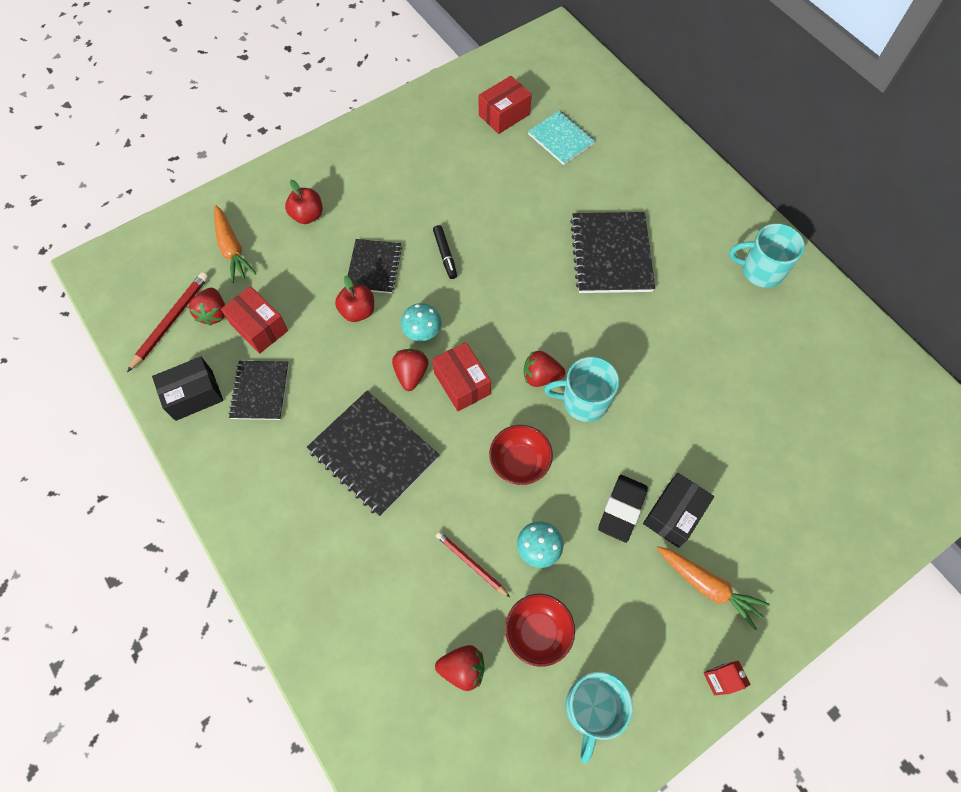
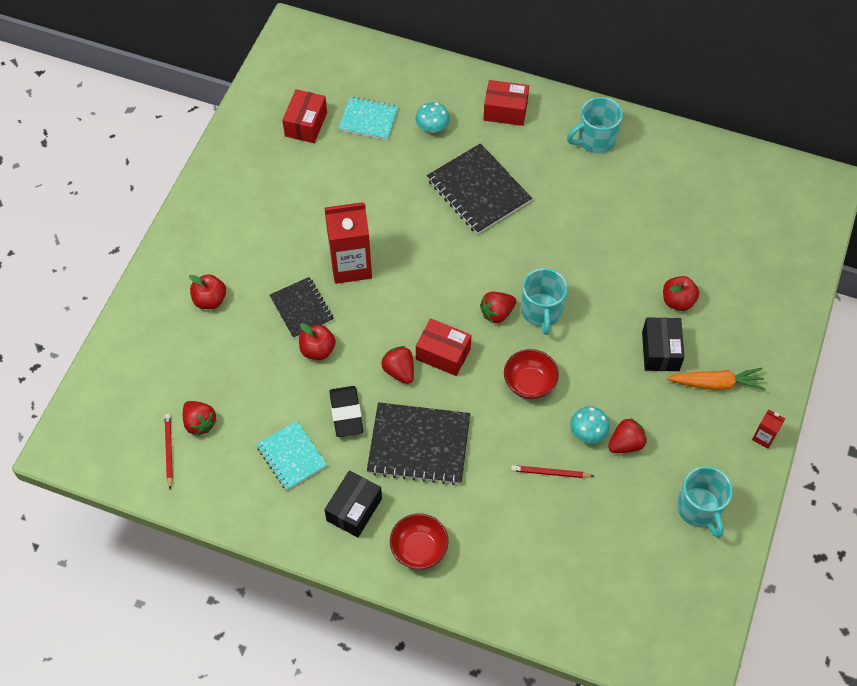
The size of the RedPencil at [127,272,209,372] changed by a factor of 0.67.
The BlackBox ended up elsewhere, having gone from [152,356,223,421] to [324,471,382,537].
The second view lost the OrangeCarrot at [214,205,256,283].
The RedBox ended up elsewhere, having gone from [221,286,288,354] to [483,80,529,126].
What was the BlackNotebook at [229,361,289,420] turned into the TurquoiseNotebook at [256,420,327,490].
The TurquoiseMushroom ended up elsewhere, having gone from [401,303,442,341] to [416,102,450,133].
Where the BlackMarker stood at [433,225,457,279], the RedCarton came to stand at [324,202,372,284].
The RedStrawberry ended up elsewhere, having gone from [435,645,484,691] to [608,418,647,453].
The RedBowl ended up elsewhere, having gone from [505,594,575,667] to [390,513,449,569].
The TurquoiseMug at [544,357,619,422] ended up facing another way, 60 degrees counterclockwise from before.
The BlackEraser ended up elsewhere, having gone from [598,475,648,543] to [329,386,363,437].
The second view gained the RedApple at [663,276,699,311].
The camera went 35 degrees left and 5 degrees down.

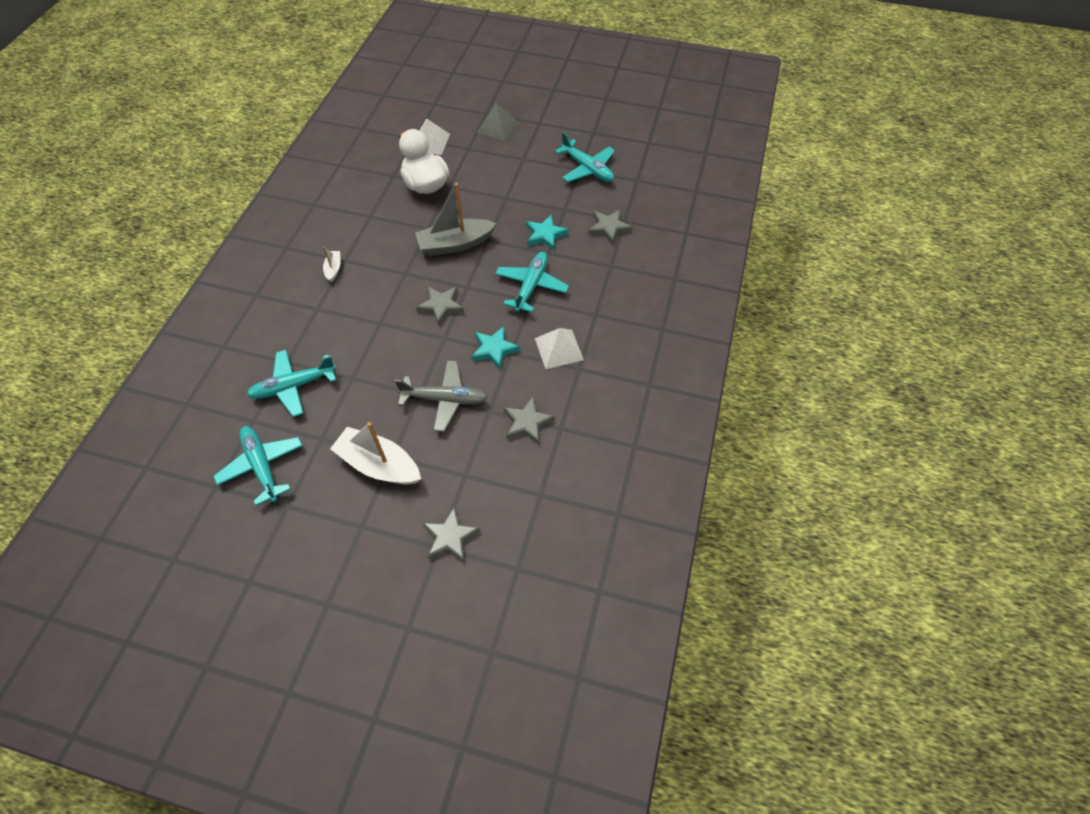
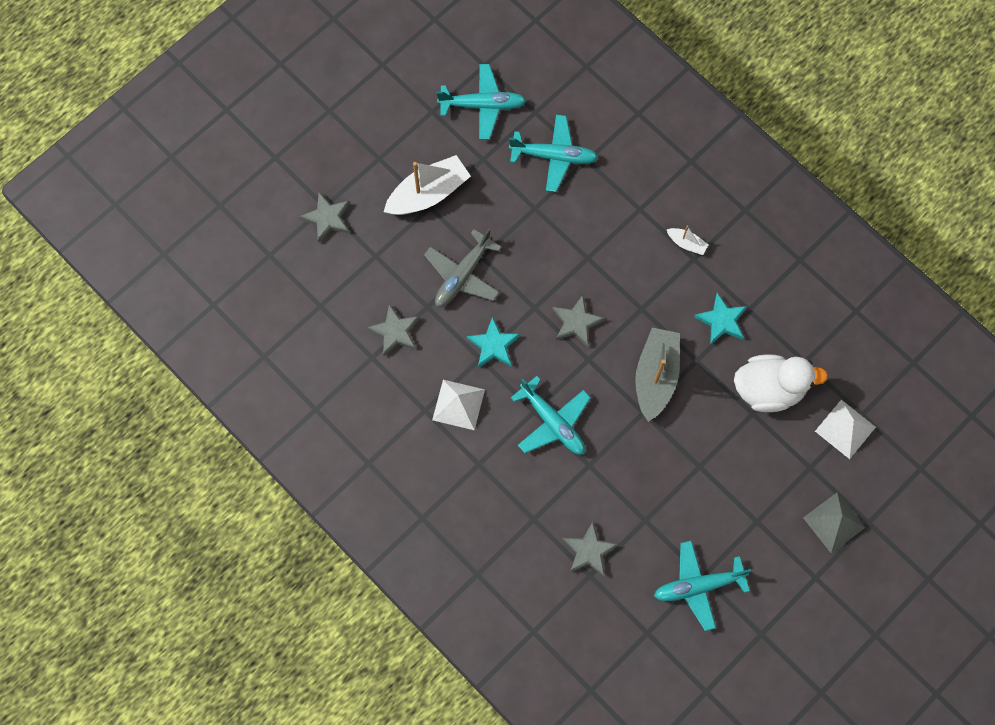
The TurquoisePlane at [247,350,336,417] ended up facing another way, 90 degrees clockwise from before.
The TurquoiseStar ended up elsewhere, having gone from [526,215,569,251] to [694,293,747,345].
The camera went 120 degrees right and 15 degrees up.

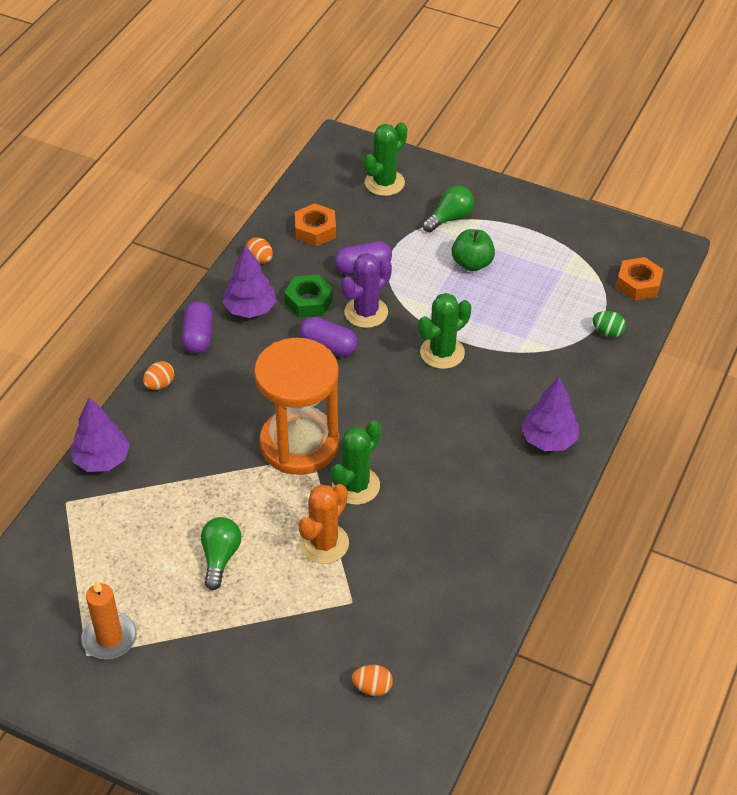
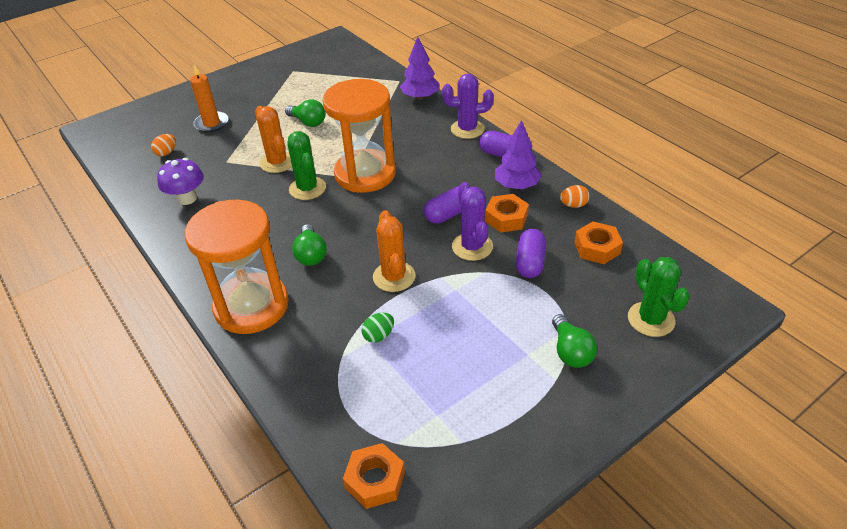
The OrangeCandle ended up elsewhere, having gone from [81,580,137,659] to [190,64,228,132].
Where the OrangeEgg stood at [143,361,174,390], the PurpleCactus came to stand at [442,73,494,139].
What was the GreenNut at [284,274,333,318] turned into the OrangeNut at [485,194,529,233].
What was the GreenCactus at [418,293,471,369] turned into the OrangeCactus at [373,210,416,292].
The second view lost the GreenApple at [452,229,495,271].
Where the PurpleTree stood at [521,377,579,451], the OrangeHourglass came to stand at [184,200,289,334].
The GreenEgg ended up elsewhere, having gone from [592,311,626,337] to [361,313,394,343].
The second view gained the PurpleMushroom at [157,158,204,205].
The second view gained the GreenLightBulb at [292,224,327,266].
The camera went 120 degrees right and 5 degrees down.

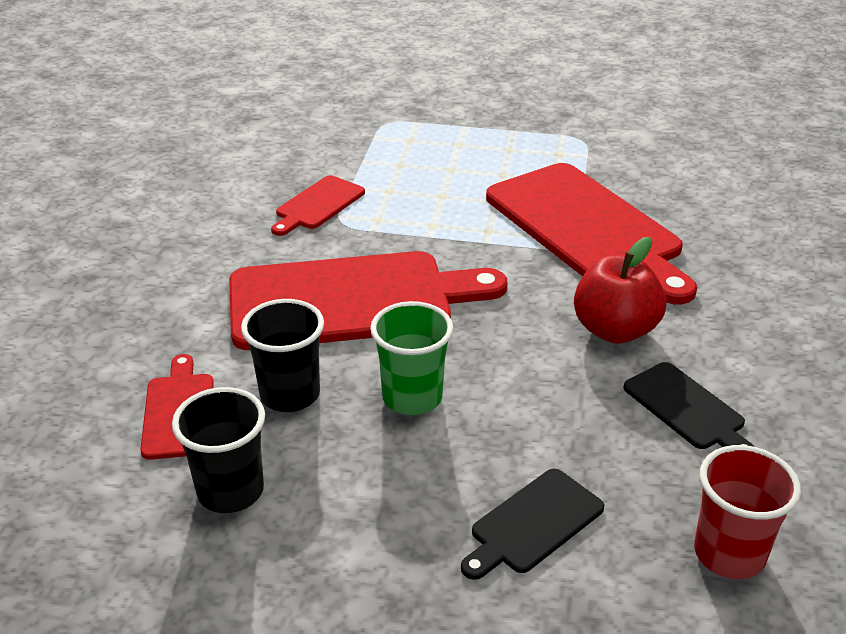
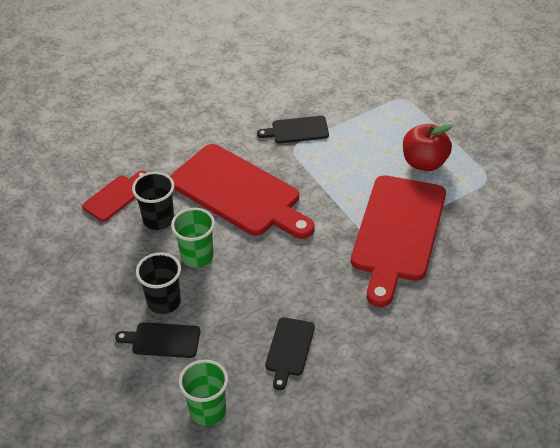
The BlackCup ended up elsewhere, having gone from [172,387,265,513] to [136,252,181,314].
What was the RedCuttingBoard at [271,175,365,236] turned into the BlackCuttingBoard at [257,116,329,144].
The RedApple ended up elsewhere, having gone from [574,237,666,344] to [403,124,452,171].
What was the RedCup at [694,445,801,579] turned into the GreenCup at [179,360,228,426].
The camera went 50 degrees right and 10 degrees up.

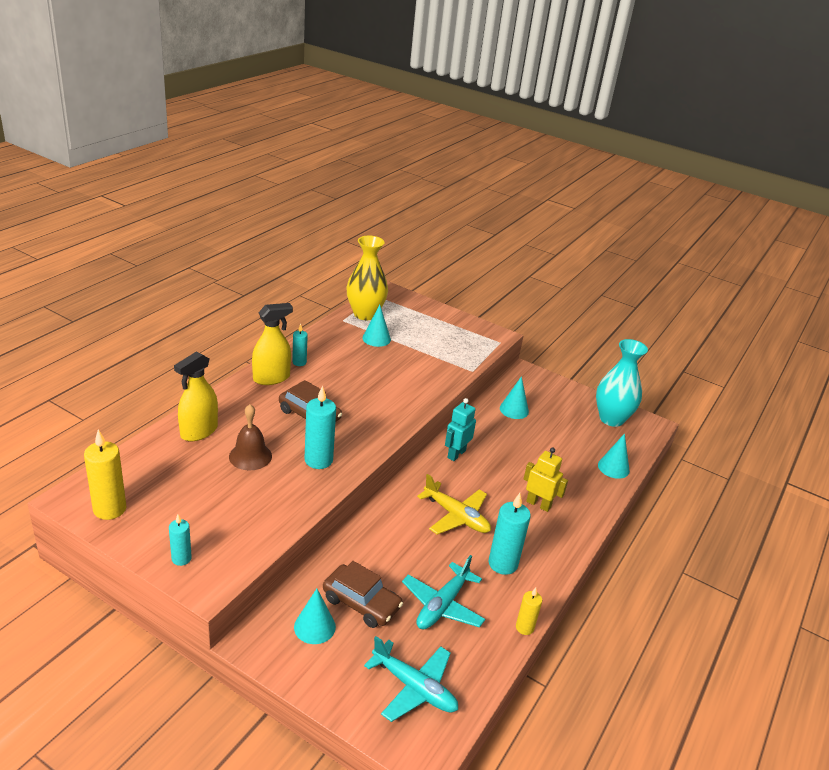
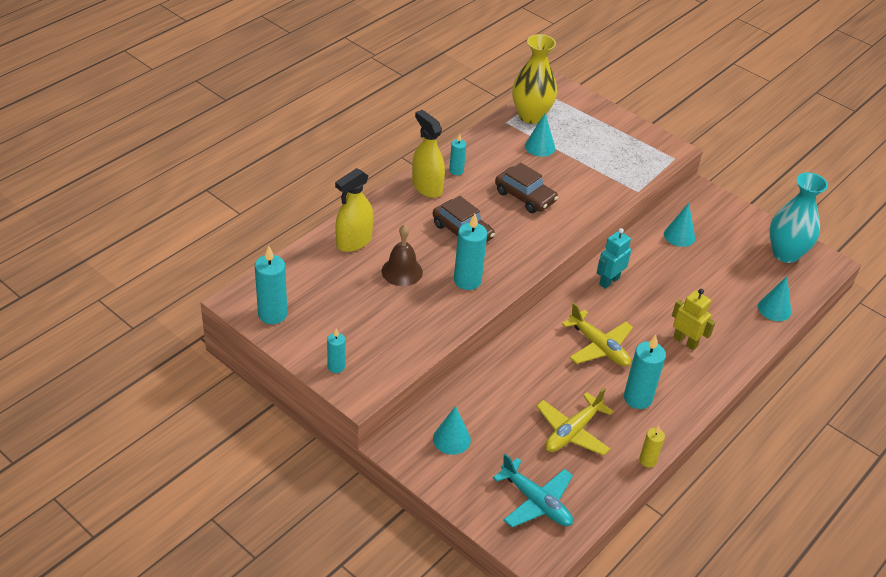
What was the YellowCandle at [84,429,126,520] turned into the TurquoiseCandle at [255,246,287,324].
The YellowSprayBottle at [252,303,293,385] ended up facing another way, 105 degrees counterclockwise from before.
The BrownCar ended up elsewhere, having gone from [323,561,403,628] to [495,163,558,213].
What was the TurquoisePlane at [402,555,485,629] turned into the YellowPlane at [536,388,614,456].
The camera went 10 degrees right and 10 degrees up.

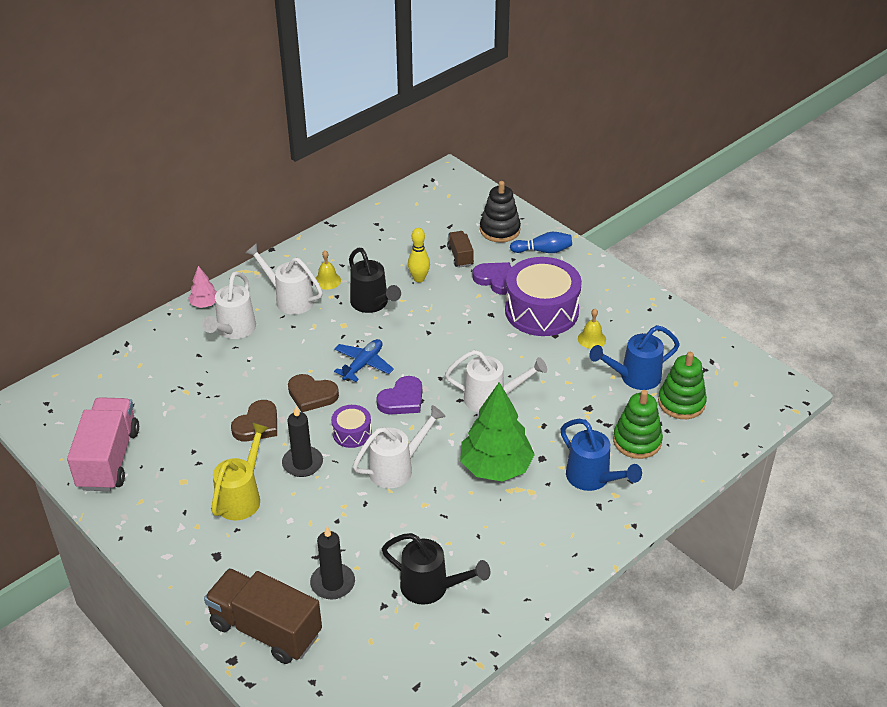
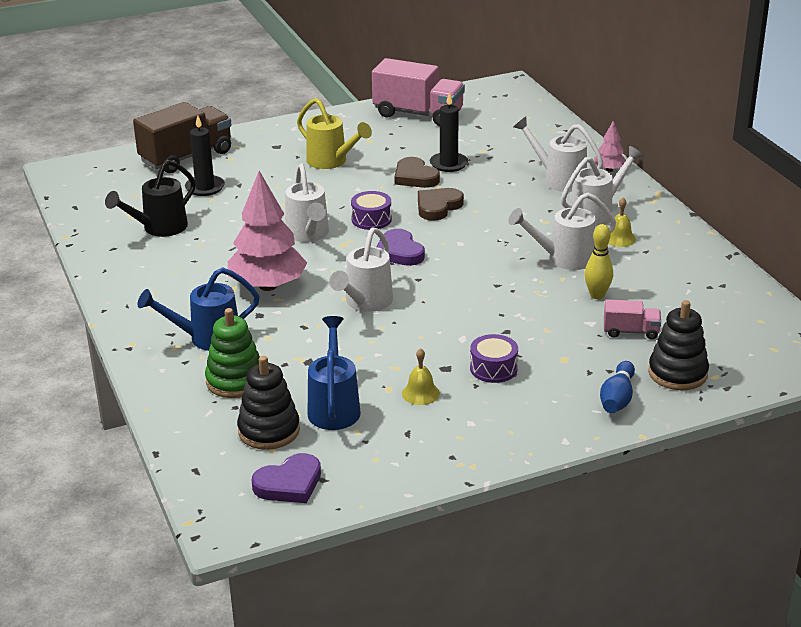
The BlackCandle ended up elsewhere, having gone from [282,406,323,477] to [430,93,468,172].
The second view lost the BluePlane at [334,339,394,382].
What was the BlackWateringCan at [349,248,401,313] turned into the WhiteWateringCan at [508,193,616,270].
What was the BrownTruck at [447,231,474,267] turned into the PinkTruck at [604,299,661,340].
What was the GreenTree at [460,382,535,482] turned into the PinkTree at [228,171,307,291].
The PurpleHeart ended up elsewhere, having gone from [472,262,512,295] to [252,453,321,503].
The size of the PurpleDrum at [505,257,582,336] changed by a factor of 0.48.
What was the GreenStackingToy at [658,352,707,419] turned into the BlackStackingToy at [237,356,300,450].
The camera went 110 degrees right and 10 degrees down.

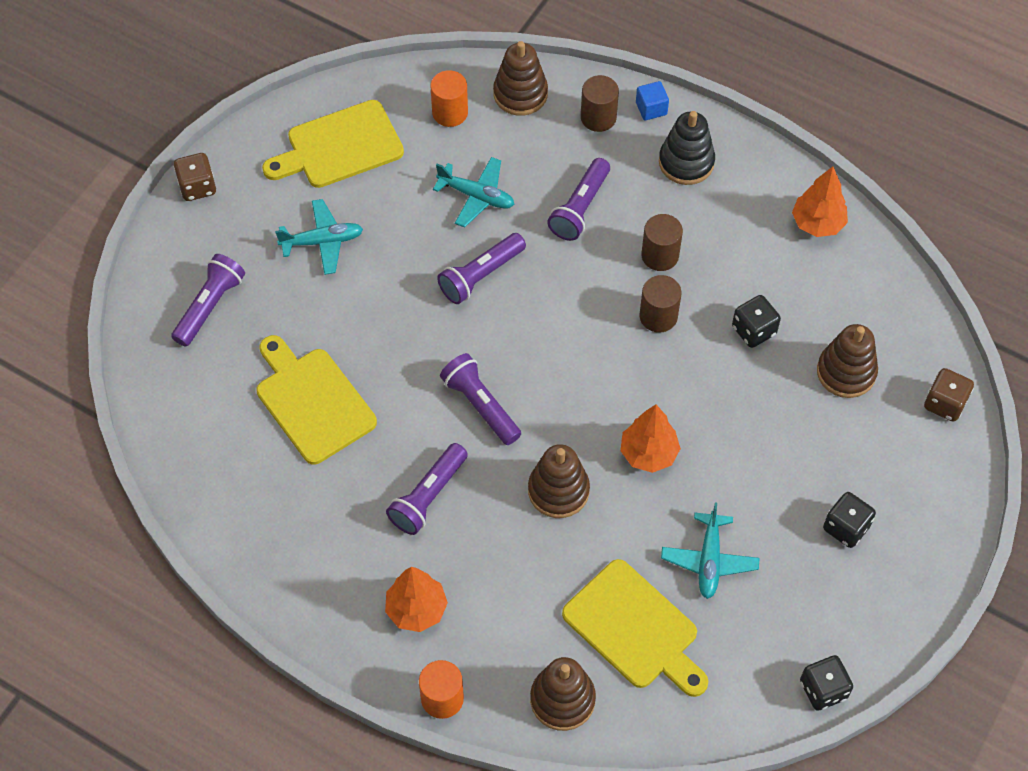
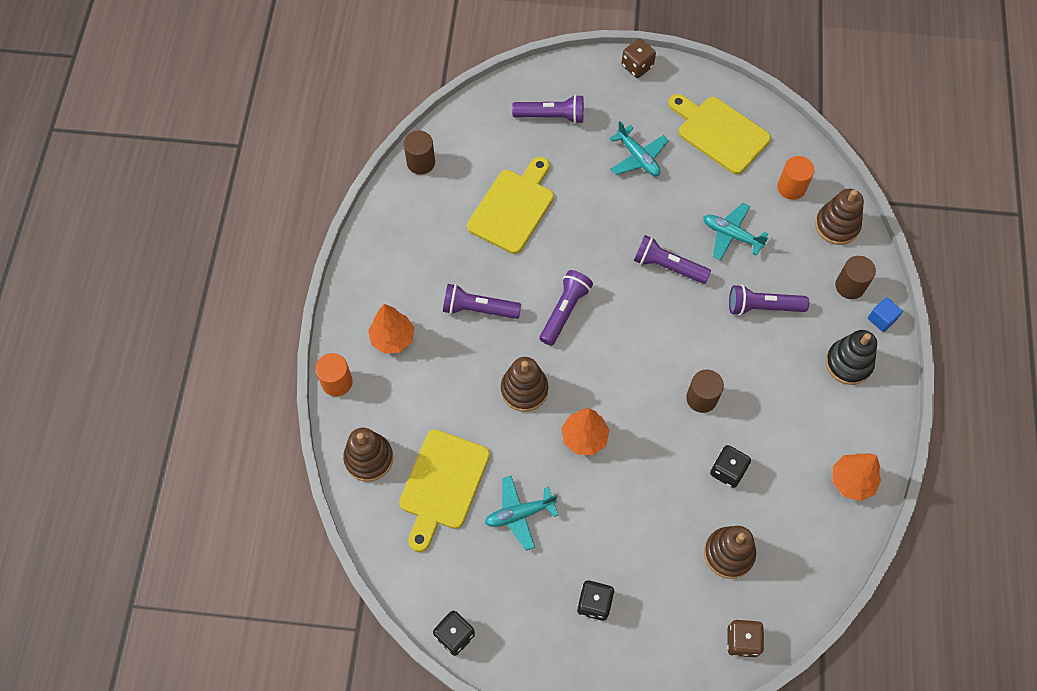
The TurquoisePlane at [433,157,514,228] ended up facing another way, 120 degrees clockwise from before.
The BrownCylinder ended up elsewhere, having gone from [642,214,683,271] to [404,131,435,175].
The camera went 65 degrees right and 5 degrees up.

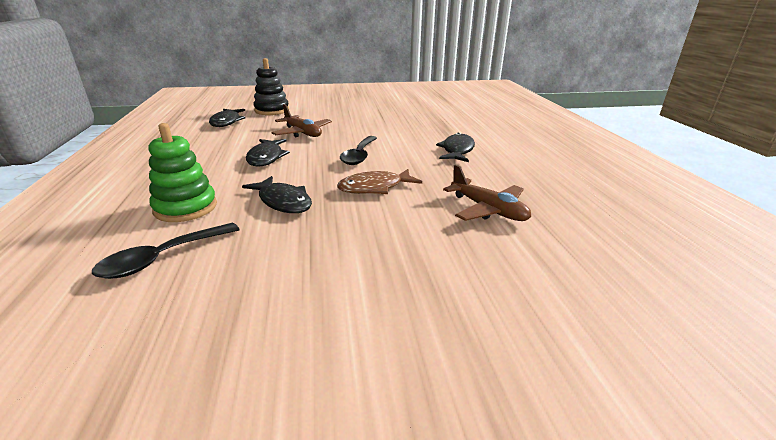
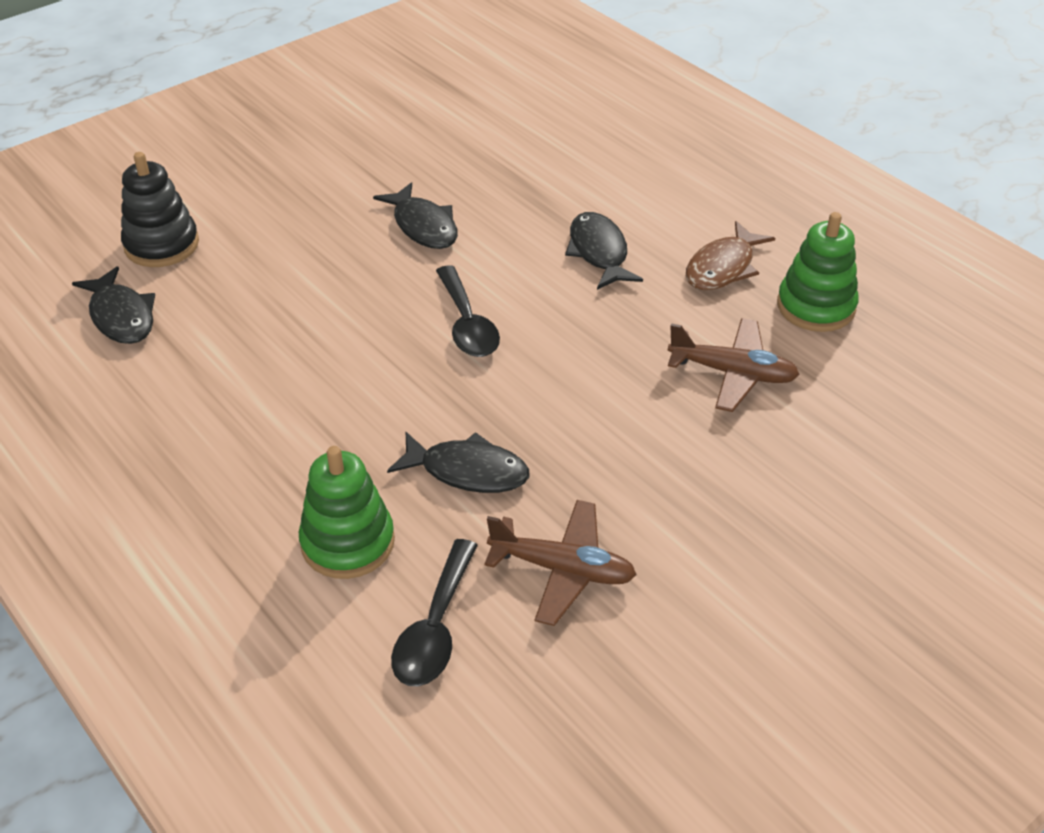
The BlackFish ended up elsewhere, having gone from [246,139,290,167] to [373,182,458,249].
The BrownPlane ended up elsewhere, having gone from [271,104,332,137] to [484,500,637,626].
The BrownFish ended up elsewhere, having gone from [337,169,422,194] to [686,221,775,290].
The second view gained the GreenStackingToy at [777,212,859,332].
The camera went 30 degrees left and 15 degrees up.

